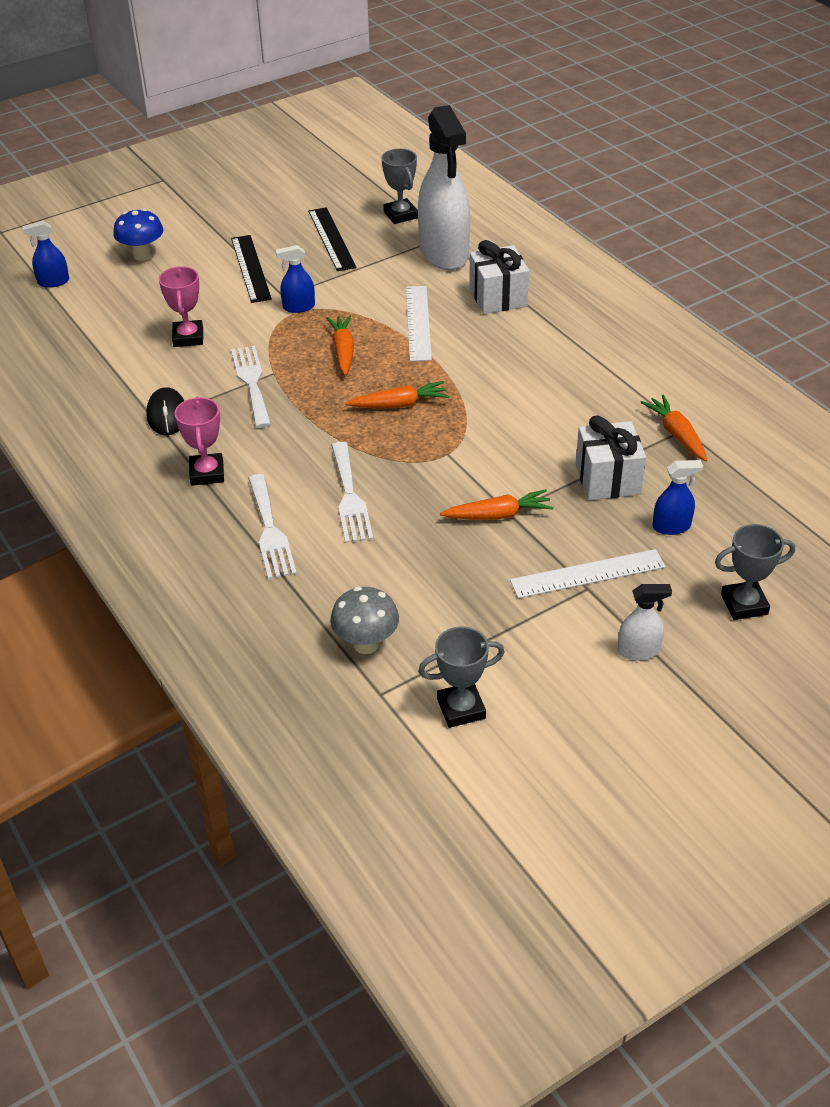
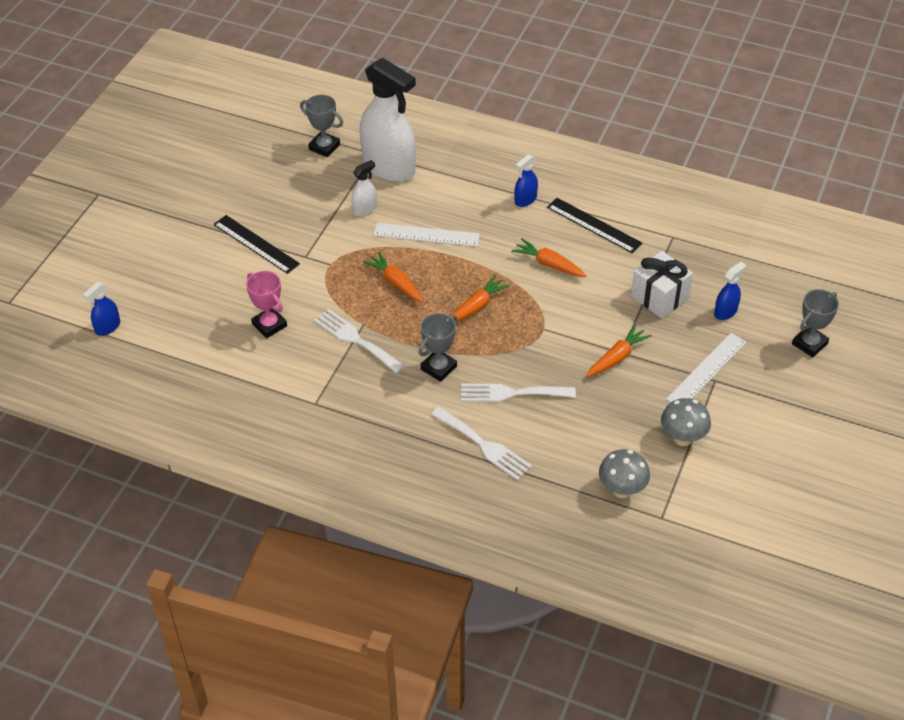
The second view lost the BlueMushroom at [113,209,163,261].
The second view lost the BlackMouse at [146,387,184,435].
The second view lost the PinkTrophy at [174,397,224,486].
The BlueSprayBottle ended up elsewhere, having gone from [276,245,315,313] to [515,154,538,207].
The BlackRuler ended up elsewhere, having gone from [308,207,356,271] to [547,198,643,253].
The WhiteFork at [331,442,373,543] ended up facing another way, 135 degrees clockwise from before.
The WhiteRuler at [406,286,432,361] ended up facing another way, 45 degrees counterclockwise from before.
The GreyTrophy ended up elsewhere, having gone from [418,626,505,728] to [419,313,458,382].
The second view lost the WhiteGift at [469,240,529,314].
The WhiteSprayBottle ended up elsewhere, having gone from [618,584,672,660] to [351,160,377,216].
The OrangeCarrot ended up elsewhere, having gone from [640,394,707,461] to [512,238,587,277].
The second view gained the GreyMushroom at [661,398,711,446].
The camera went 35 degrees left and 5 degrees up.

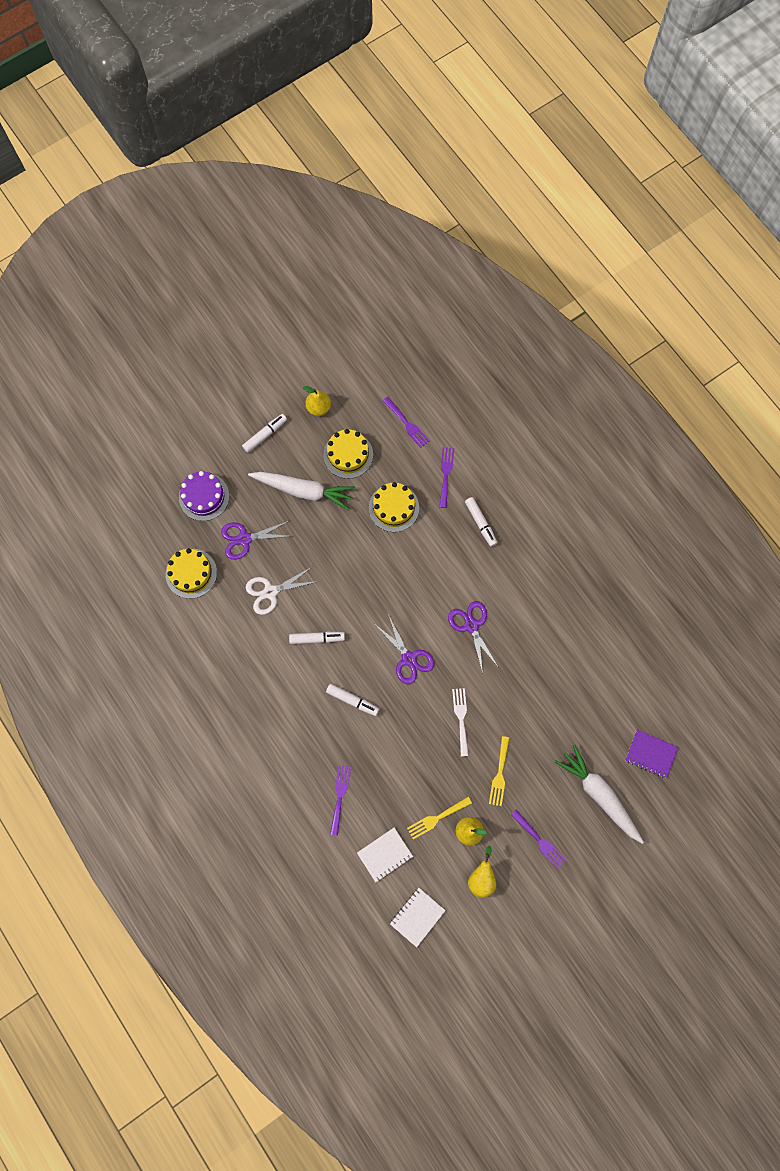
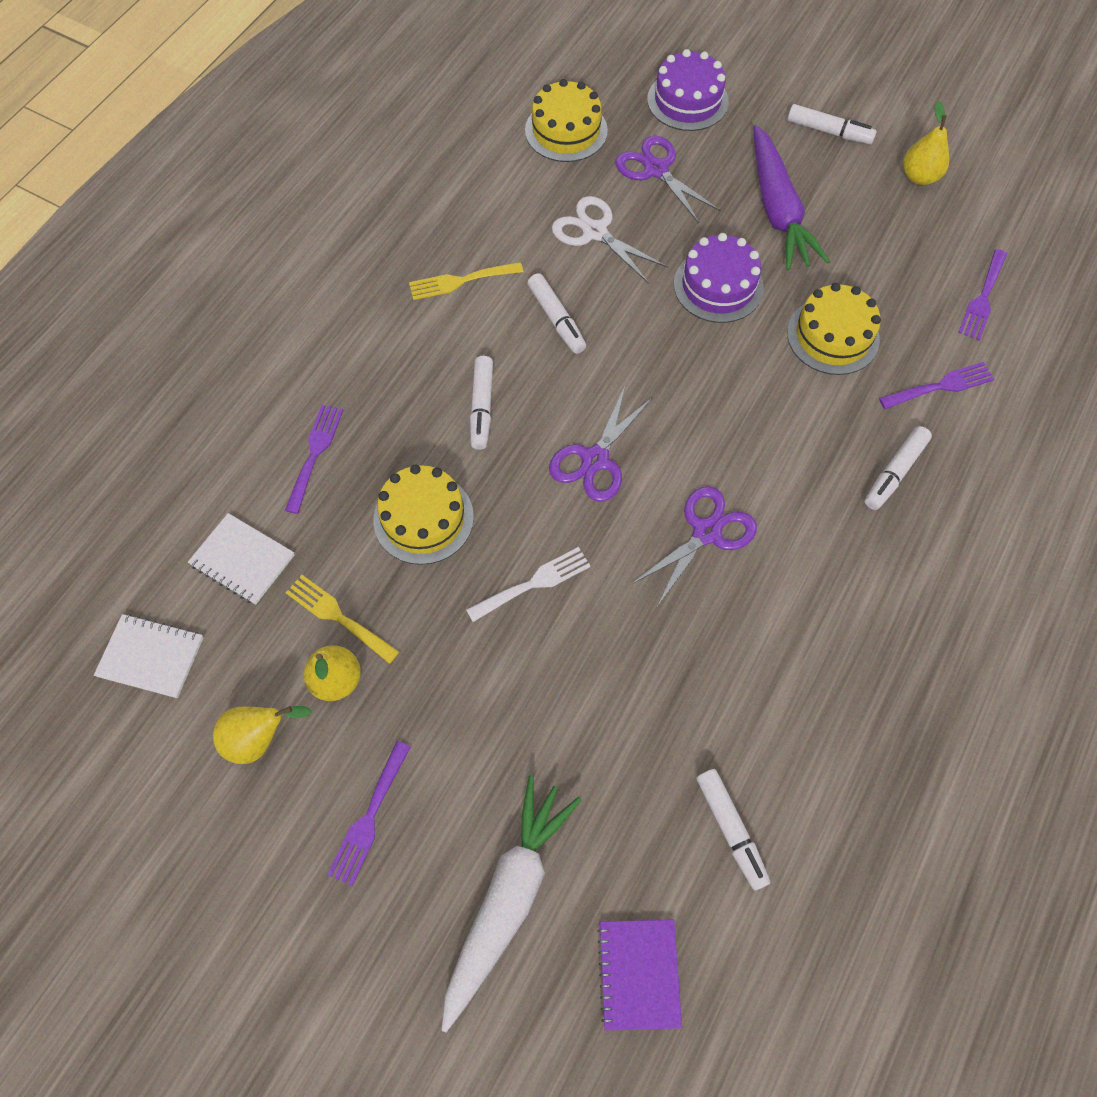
What was the WhiteCarrot at [248,472,355,510] turned into the PurpleCarrot at [753,125,830,270].
The YellowCake ended up elsewhere, having gone from [323,429,373,479] to [373,465,474,565].
The PurpleFork at [330,765,351,836] ended up facing another way, 60 degrees counterclockwise from before.
The YellowFork ended up elsewhere, having gone from [489,736,509,806] to [409,262,523,300].
The second view gained the PurpleCake at [674,233,764,323].
The second view gained the WhiteMarker at [697,769,771,891].
The camera went 65 degrees right and 10 degrees down.

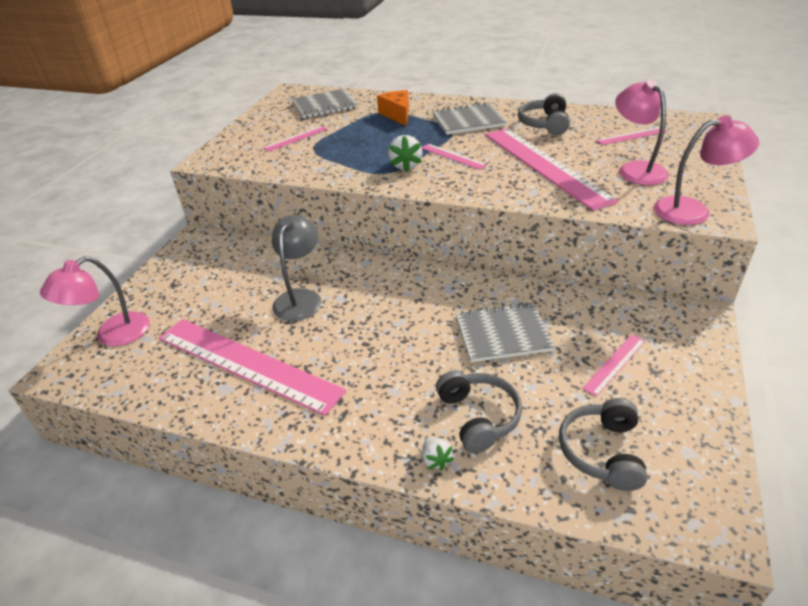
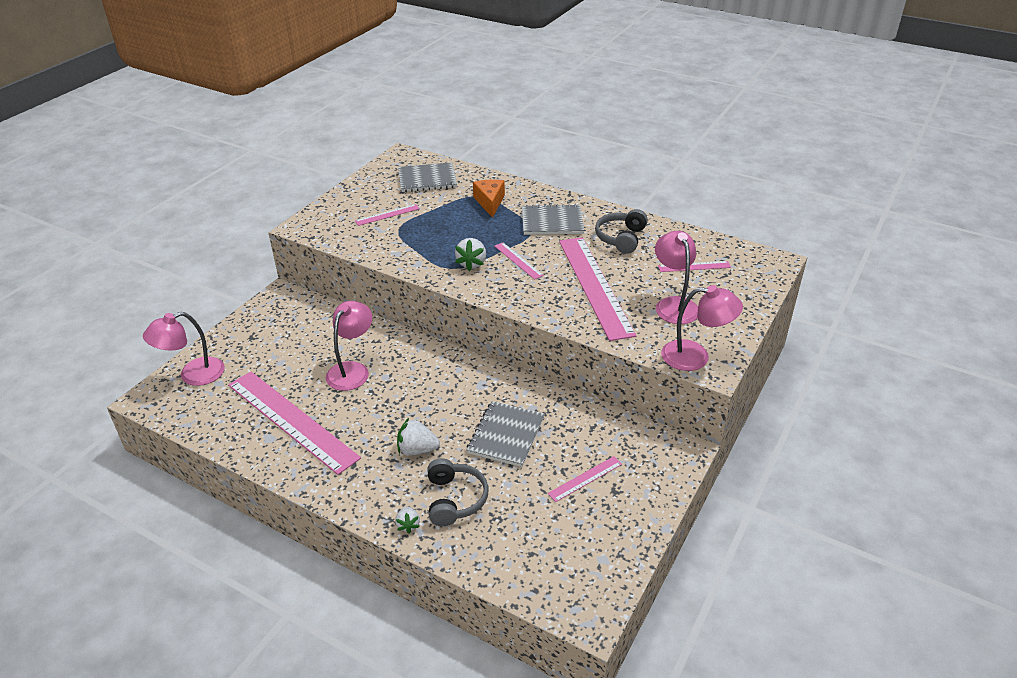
What was the GreyLamp at [272,215,321,321] turned into the PinkLamp at [326,301,372,391].
The GreyNotebook at [456,302,555,362] ended up facing another way, 75 degrees counterclockwise from before.
The second view lost the GreyHeadphones at [559,398,647,491].
The second view gained the WhiteStrawberry at [397,418,440,456].
The camera went 10 degrees right and 0 degrees up.

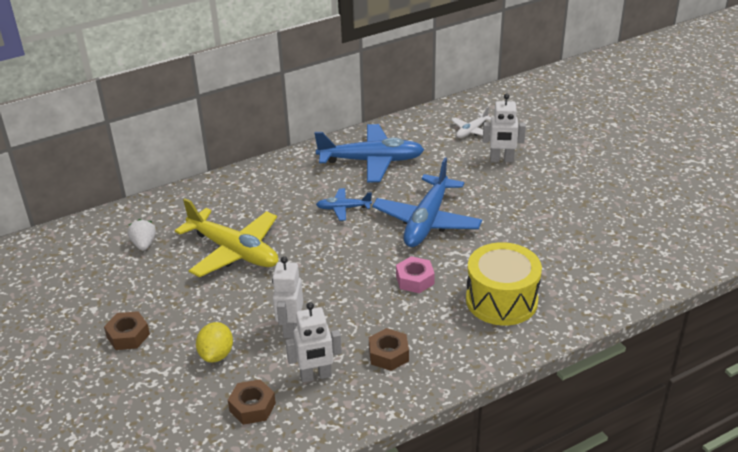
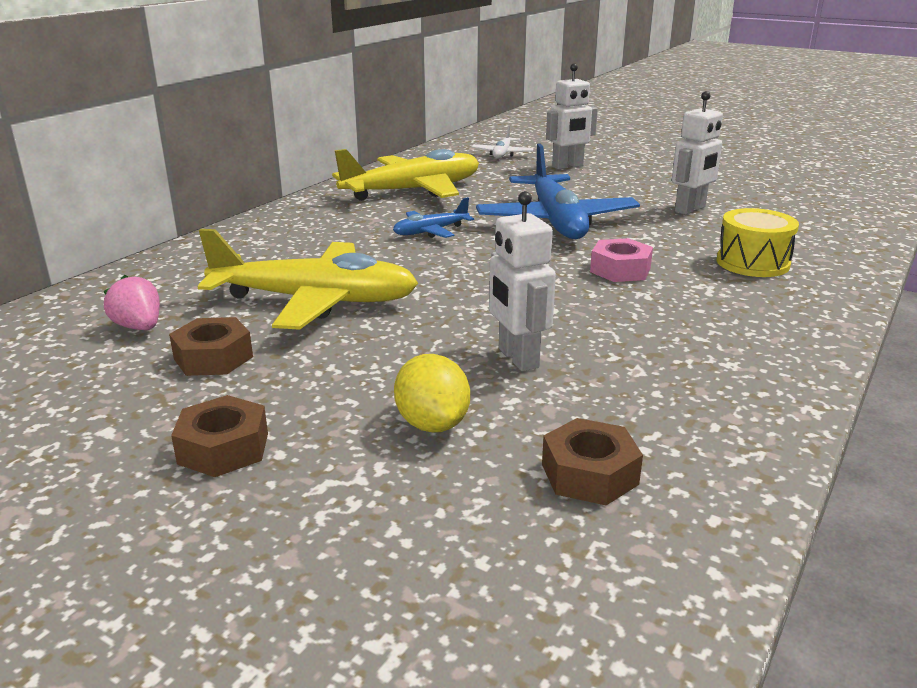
What was the WhiteStrawberry at [127,219,156,251] turned into the PinkStrawberry at [103,275,160,330].
The WhiteRobot ended up elsewhere, having gone from [286,302,342,382] to [671,91,723,215].
What was the BluePlane at [314,124,424,182] turned into the YellowPlane at [332,149,479,201].
The BrownNut ended up elsewhere, having gone from [369,328,409,371] to [169,317,253,376].
The size of the YellowDrum at [466,242,542,326] changed by a factor of 0.66.
The camera went 30 degrees left and 10 degrees down.

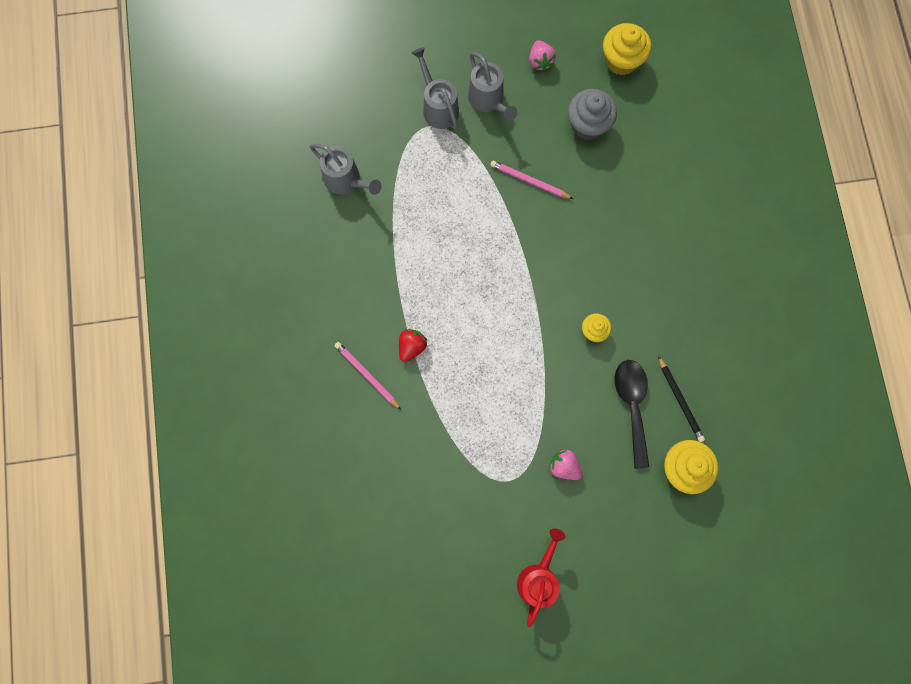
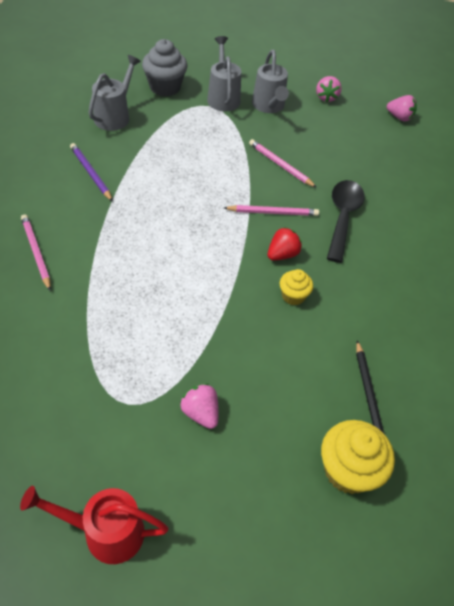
The GreyWateringCan at [310,144,382,195] ended up facing another way, 120 degrees counterclockwise from before.
The RedStrawberry ended up elsewhere, having gone from [399,329,427,362] to [267,227,302,261].
The RedWateringCan at [517,529,565,627] ended up facing another way, 120 degrees counterclockwise from before.
The GreyCupcake ended up elsewhere, having gone from [568,89,617,140] to [142,39,187,96].
Where the YellowCupcake stood at [603,23,651,75], the PinkStrawberry came to stand at [387,95,417,122].
The BlackSpoon ended up elsewhere, having gone from [615,360,649,469] to [327,180,365,263].
The second view gained the PurplePencil at [70,143,113,202].
The second view gained the PinkPencil at [224,205,319,216].
The camera went 15 degrees right and 25 degrees down.

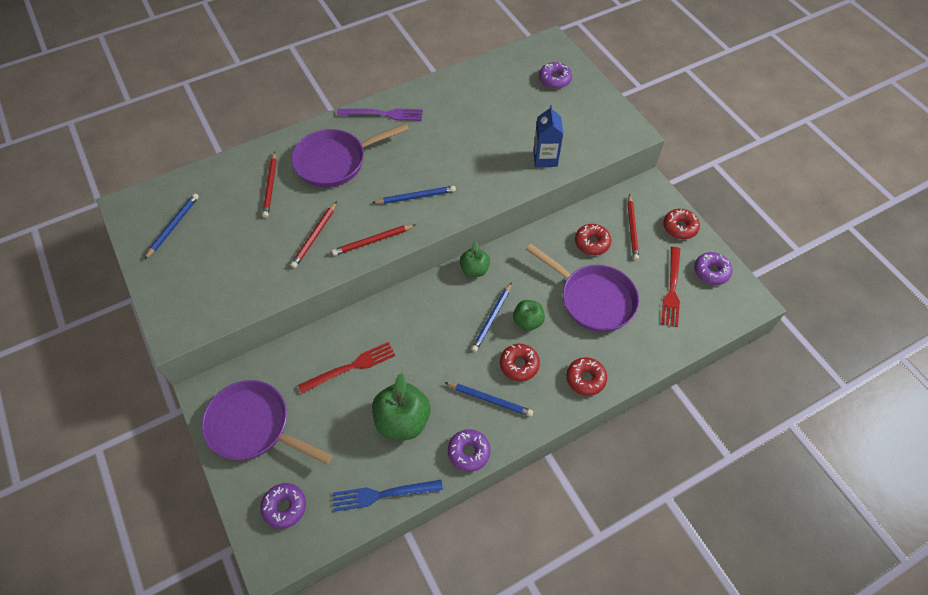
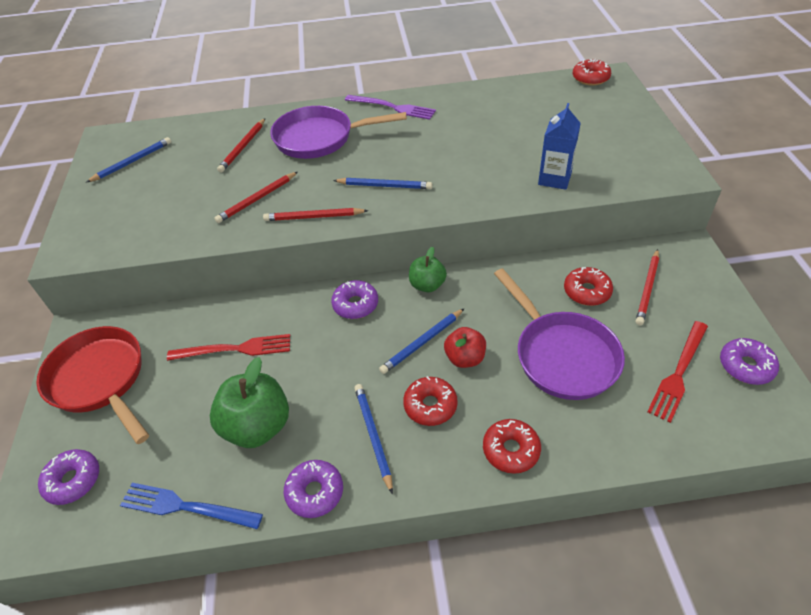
What was the PurplePan at [202,380,333,464] turned into the RedPan at [37,326,149,444].
The BluePencil at [444,382,533,417] ended up facing another way, 150 degrees counterclockwise from before.
What was the GreenApple at [513,300,545,331] turned into the RedApple at [444,327,486,368].
The PurpleDonut ended up elsewhere, having gone from [539,62,572,89] to [331,280,378,319].
The RedDonut ended up elsewhere, having gone from [663,209,700,239] to [573,59,611,86].
The camera went 25 degrees right and 10 degrees down.

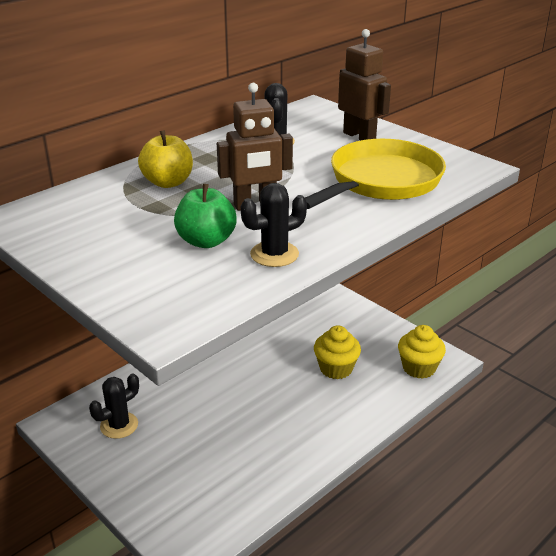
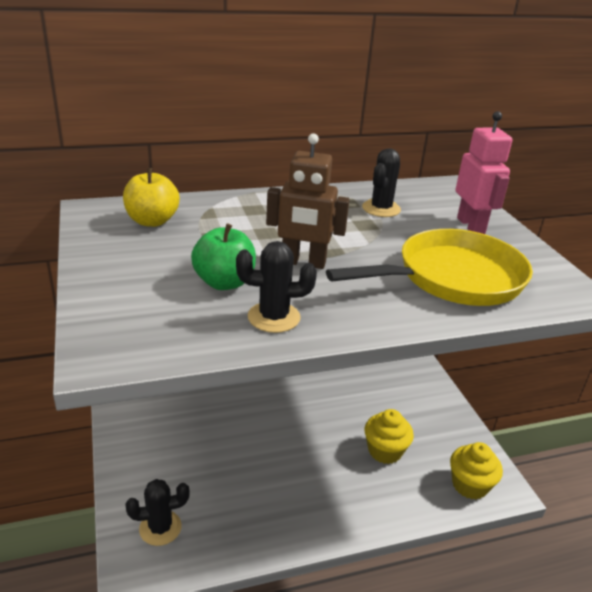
The BlackCactus ended up elsewhere, having gone from [89,373,139,439] to [125,479,190,546].
The YellowApple ended up elsewhere, having gone from [138,130,193,188] to [123,168,179,227].
What was the BrownRobot at [338,29,391,140] turned into the PinkRobot at [455,111,512,234].
The camera went 25 degrees right and 0 degrees up.

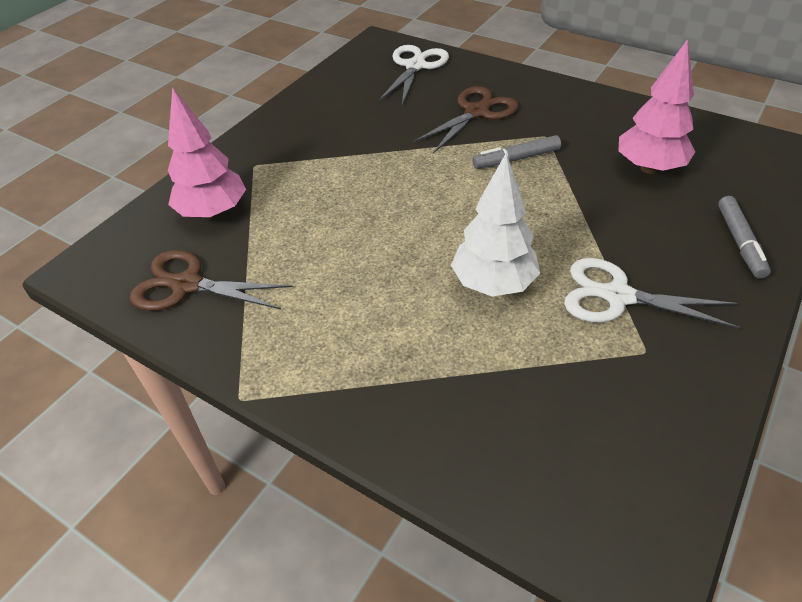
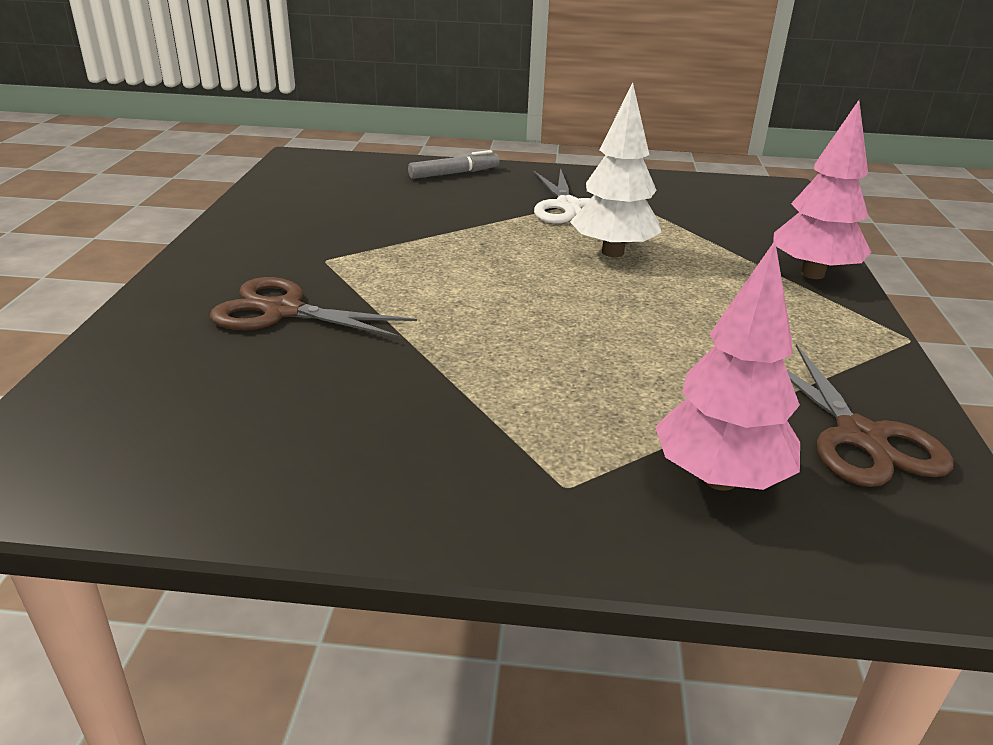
The second view lost the WhiteScissors at [379,45,449,105].
The second view lost the GreyMarker at [473,135,561,169].
The PinkTree ended up elsewhere, having gone from [618,39,695,174] to [773,100,872,279].
The camera went 120 degrees left and 15 degrees down.

